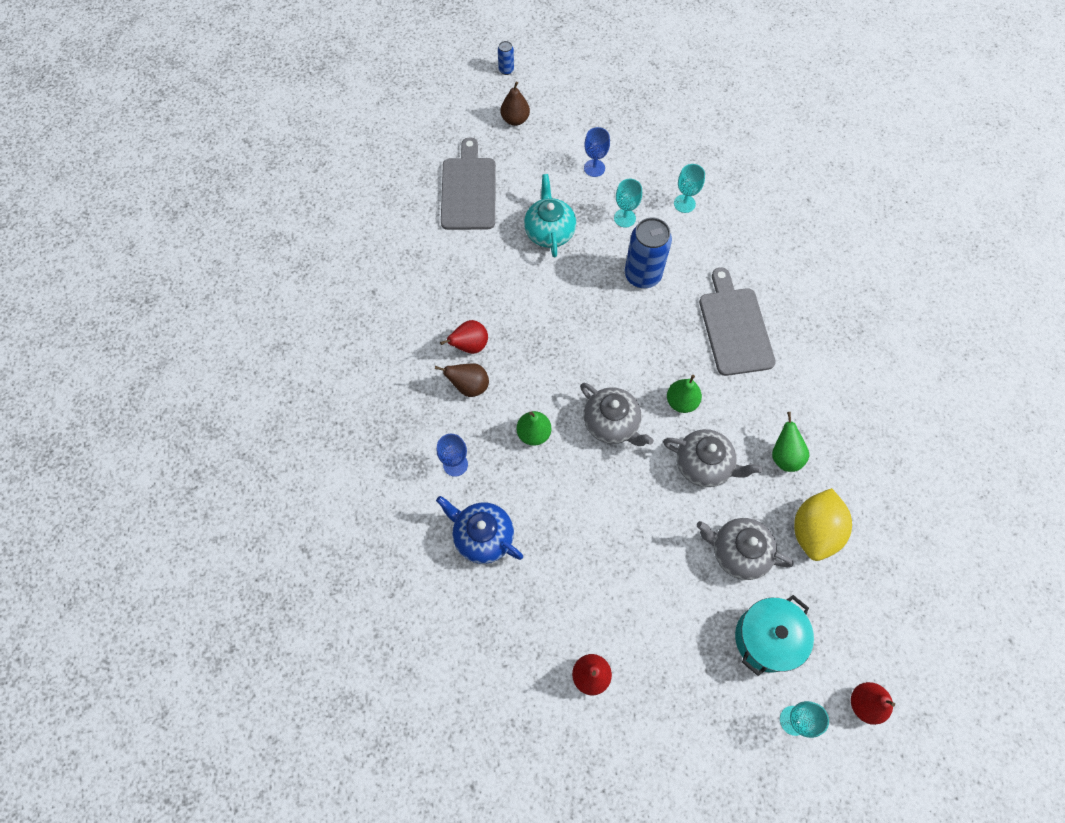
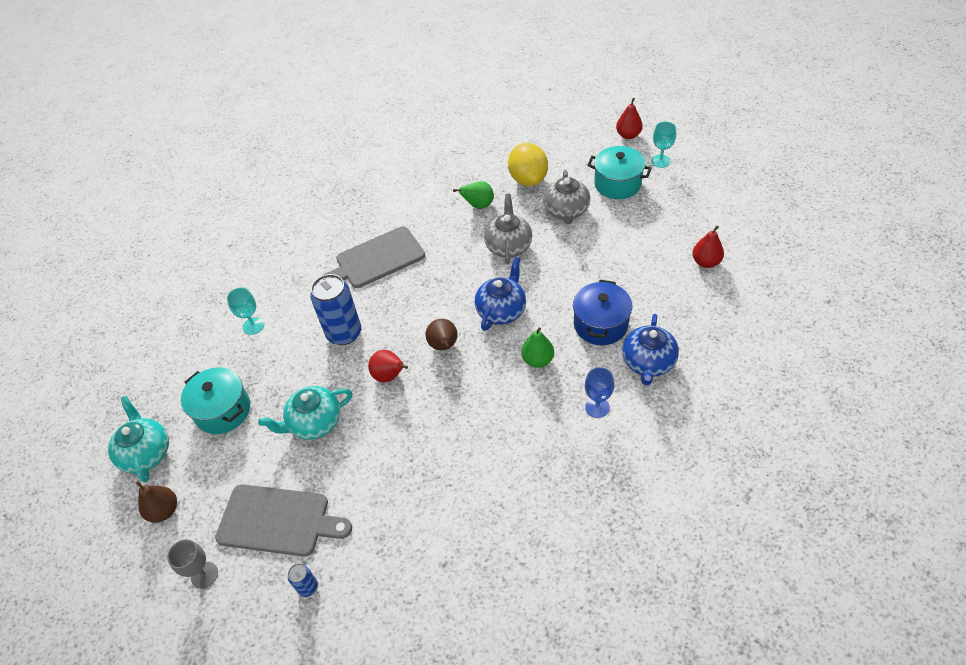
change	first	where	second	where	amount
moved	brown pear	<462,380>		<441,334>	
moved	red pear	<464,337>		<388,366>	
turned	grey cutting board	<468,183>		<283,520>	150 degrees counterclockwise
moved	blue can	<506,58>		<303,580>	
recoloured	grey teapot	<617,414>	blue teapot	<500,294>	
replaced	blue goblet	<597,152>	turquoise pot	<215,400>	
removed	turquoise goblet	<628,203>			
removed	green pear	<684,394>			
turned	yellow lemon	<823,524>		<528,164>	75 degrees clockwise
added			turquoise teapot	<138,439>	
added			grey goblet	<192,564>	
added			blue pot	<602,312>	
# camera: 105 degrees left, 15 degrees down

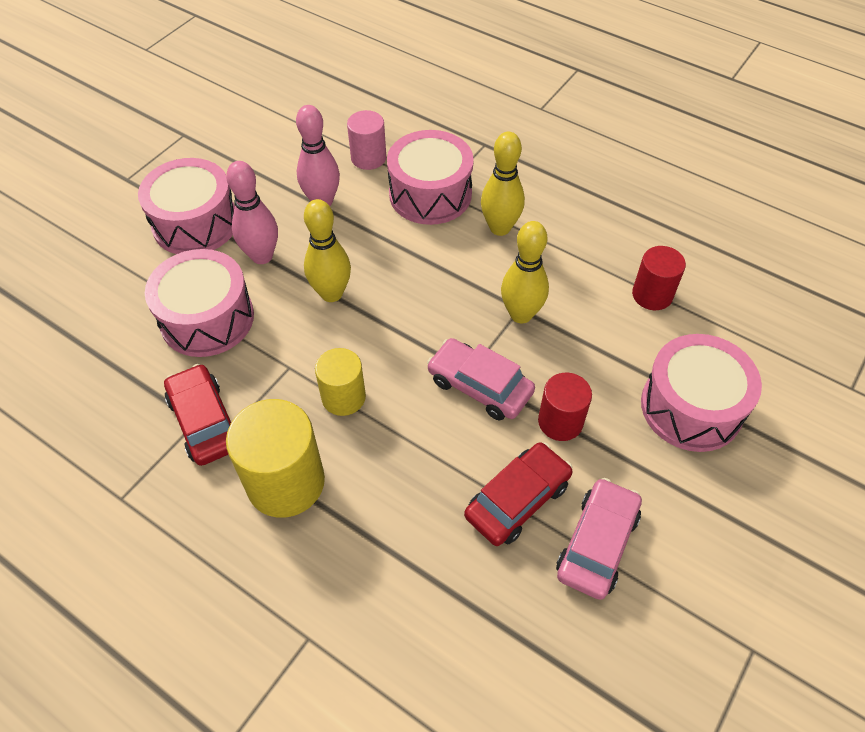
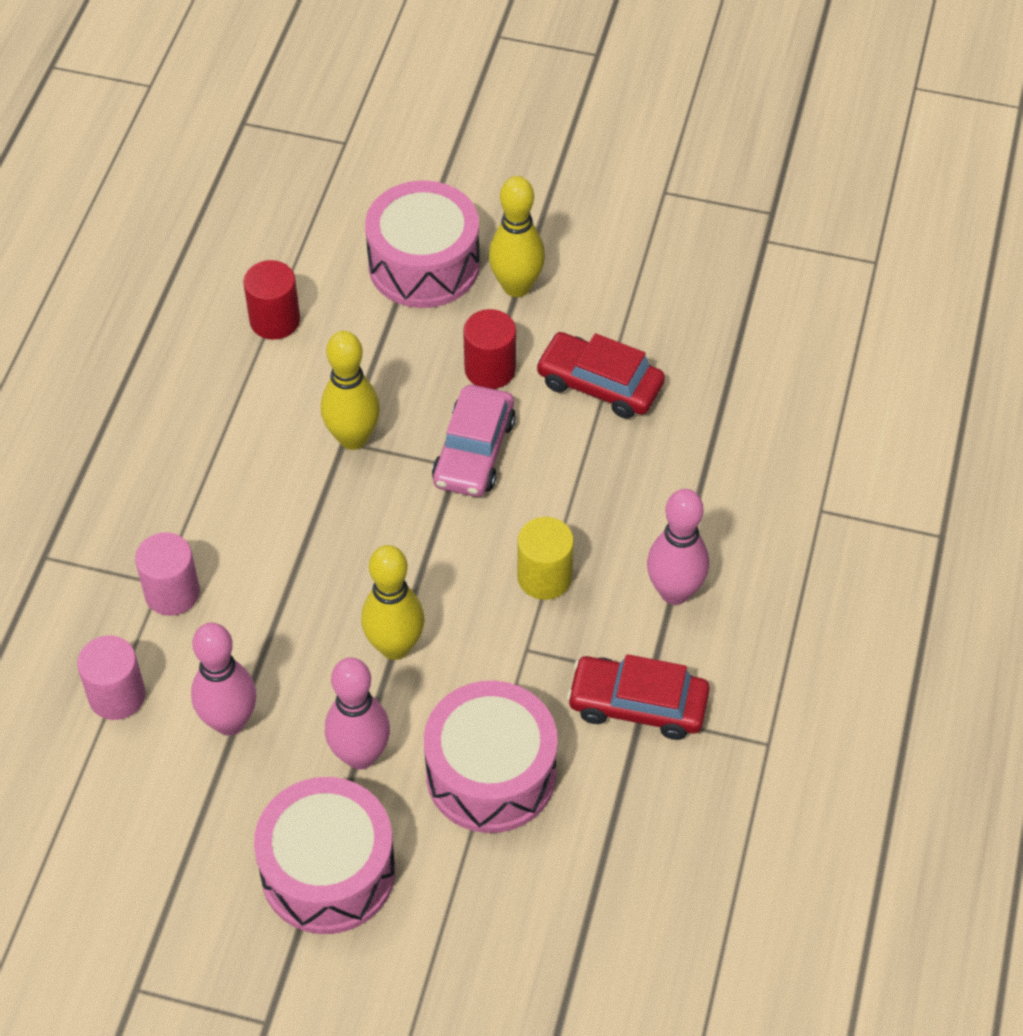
change	first	where	second	where	amount
turned	red car	<197,415>		<638,697>	60 degrees clockwise
replaced	yellow cylinder	<275,458>	pink bowling pin	<678,547>	
replaced	pink drum	<430,177>	pink cylinder	<167,574>	
moved	yellow bowling pin	<503,184>		<517,236>	
removed	pink car	<599,539>			
# camera: 110 degrees left, 0 degrees up

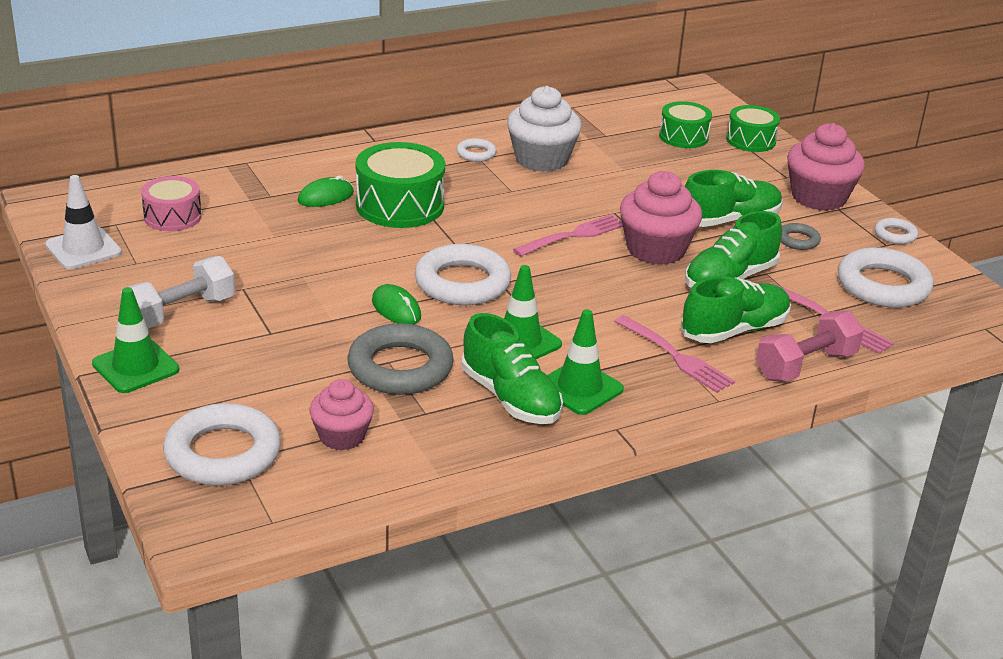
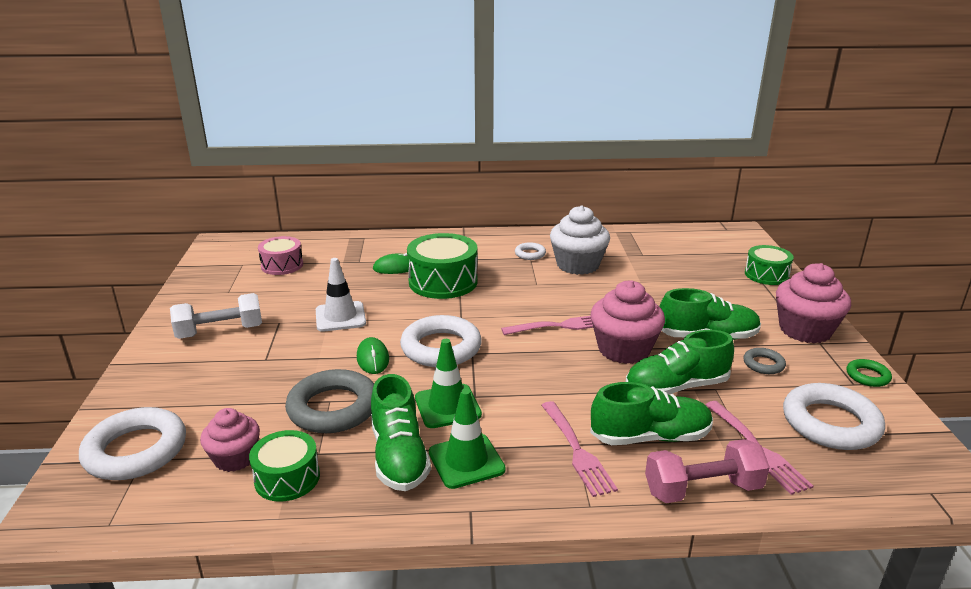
change	first	where	second	where	amount
moved	white traffic cone	<83,222>		<341,295>	
removed	green traffic cone	<135,340>			
moved	green drum	<685,124>		<284,466>	
recoloured	white ring	<896,231>	green ring	<869,373>	
# camera: 25 degrees right, 5 degrees down

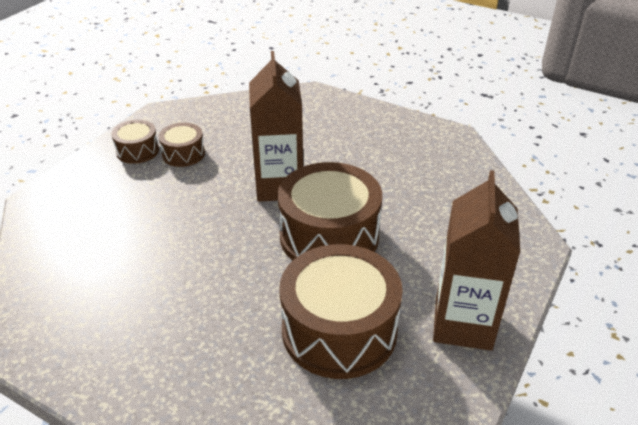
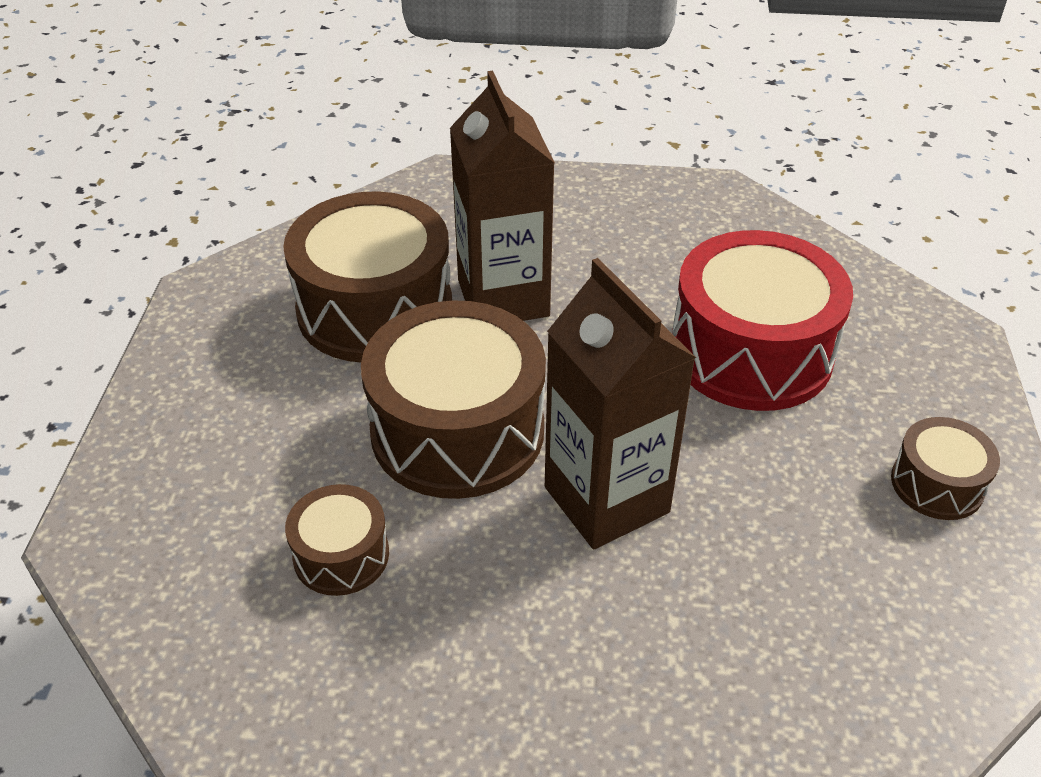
change	first	where	second	where	amount
moved	brown drum	<181,145>		<337,540>	
moved	brown carton	<476,260>		<502,196>	
added			red drum	<762,320>	
# camera: 155 degrees right, 5 degrees up

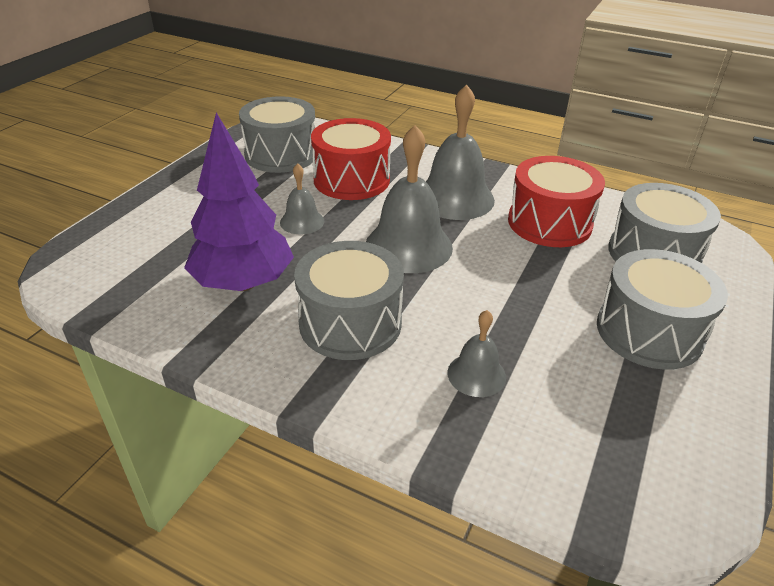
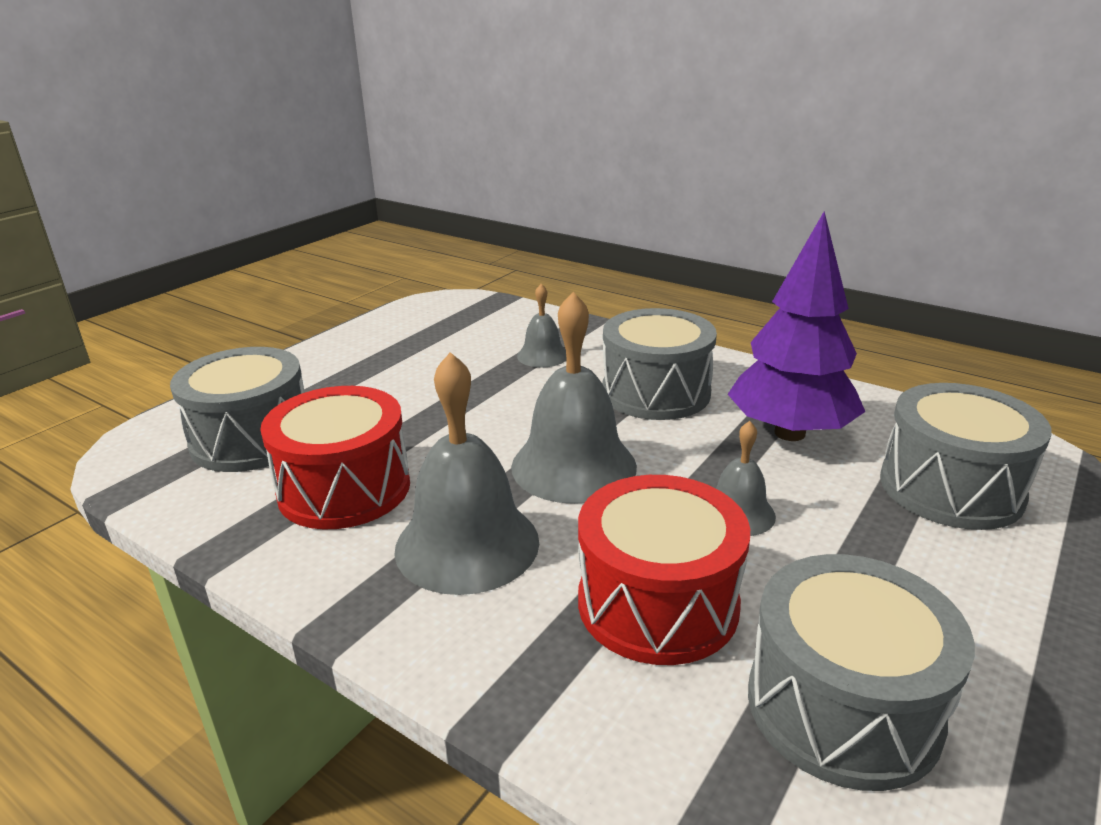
change	first	where	second	where	amount
moved	grey drum	<662,309>		<966,456>	
# camera: 170 degrees left, 10 degrees down

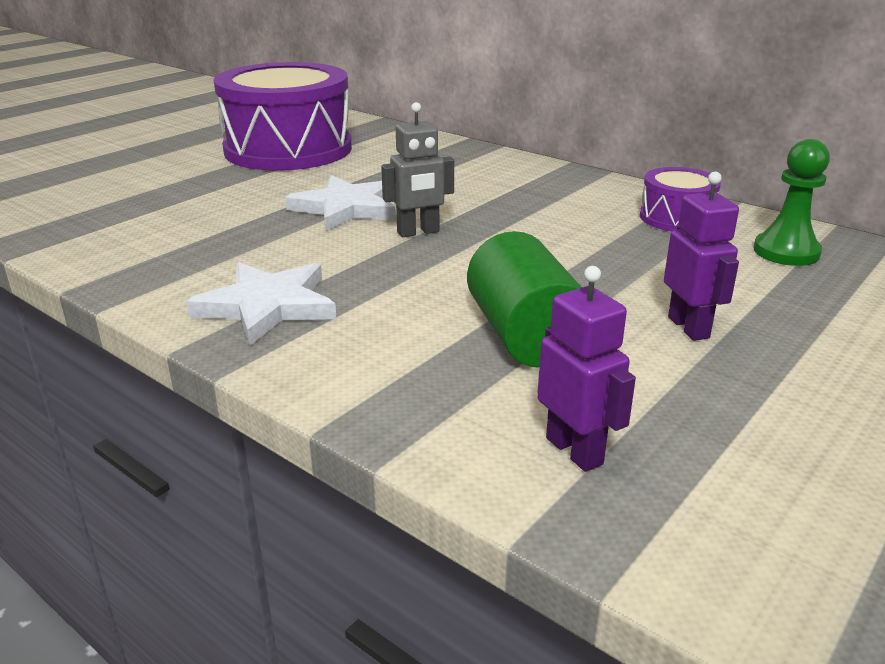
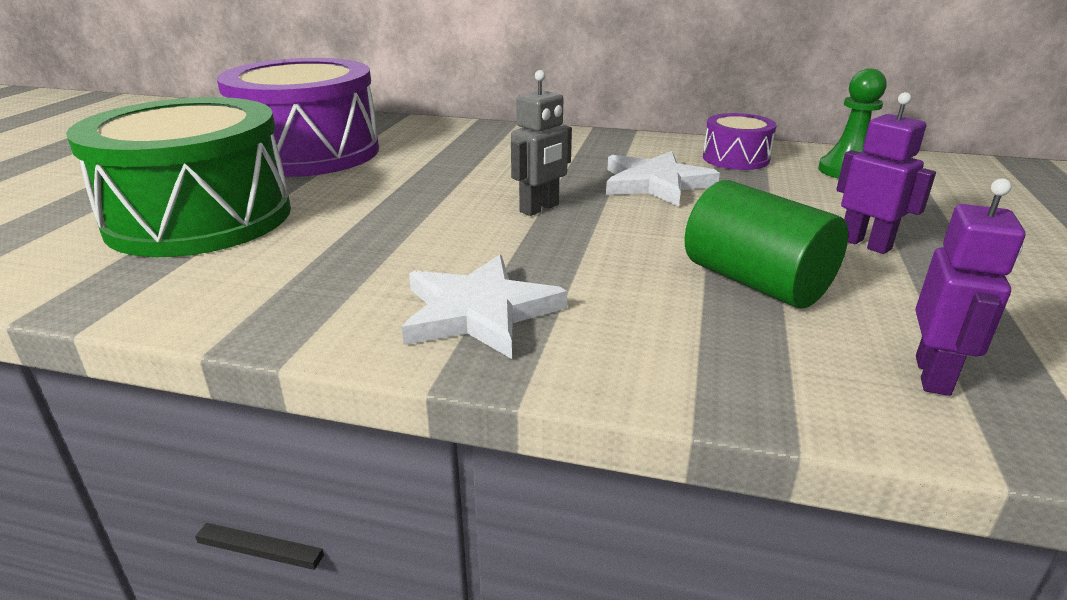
change	first	where	second	where	amount
moved	white star	<340,203>		<663,179>	
turned	purple robot	<586,369>		<971,287>	75 degrees clockwise
added			green drum	<178,177>	
# camera: 25 degrees left, 0 degrees up

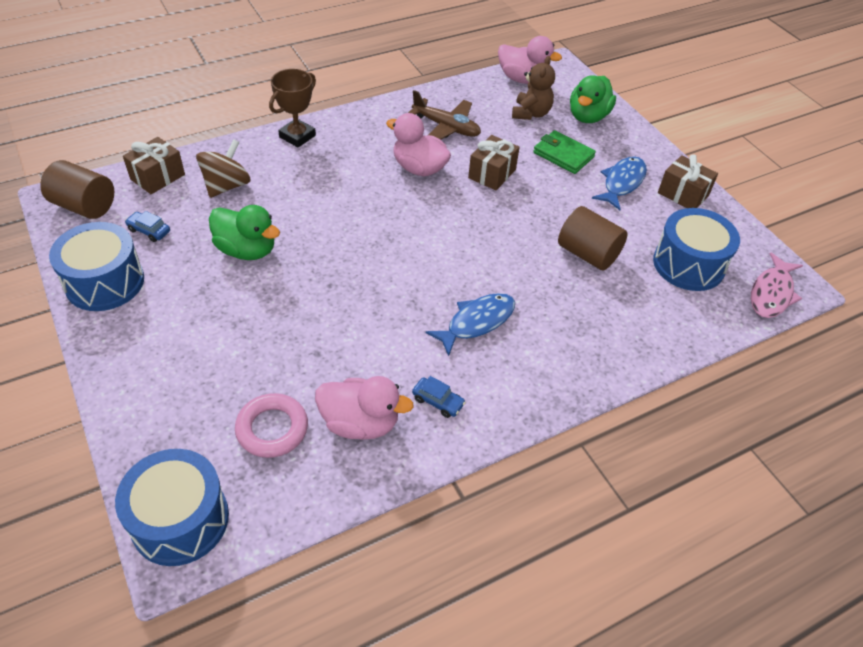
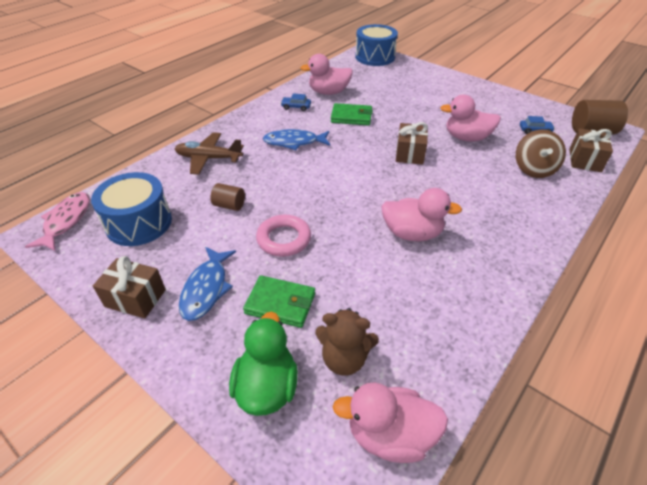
change	first	where	second	where	amount
removed	blue drum	<96,266>			
recoloured	green duck	<244,232>	pink duck	<470,118>	
moved	pink ring	<271,425>		<283,236>	
removed	brown trophy	<292,108>			
moved	brown plane	<444,115>		<209,153>	
turned	blue fish	<470,324>		<296,139>	60 degrees clockwise
moved	brown gift	<494,162>		<412,143>	
turned	brown teddy bear	<533,88>		<347,342>	75 degrees counterclockwise
resized	brown cylinder	<593,238>		<227,197>	x0.59
added			green wallet	<352,114>	
# camera: 160 degrees right, 5 degrees down

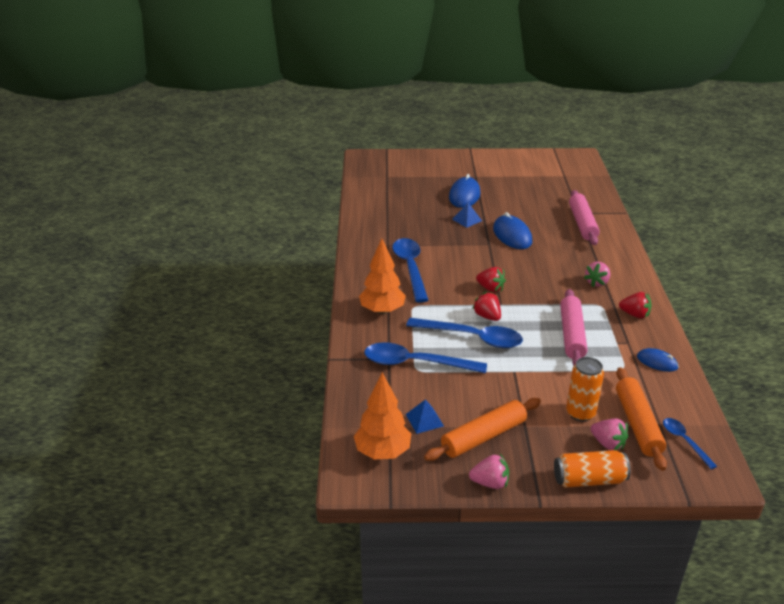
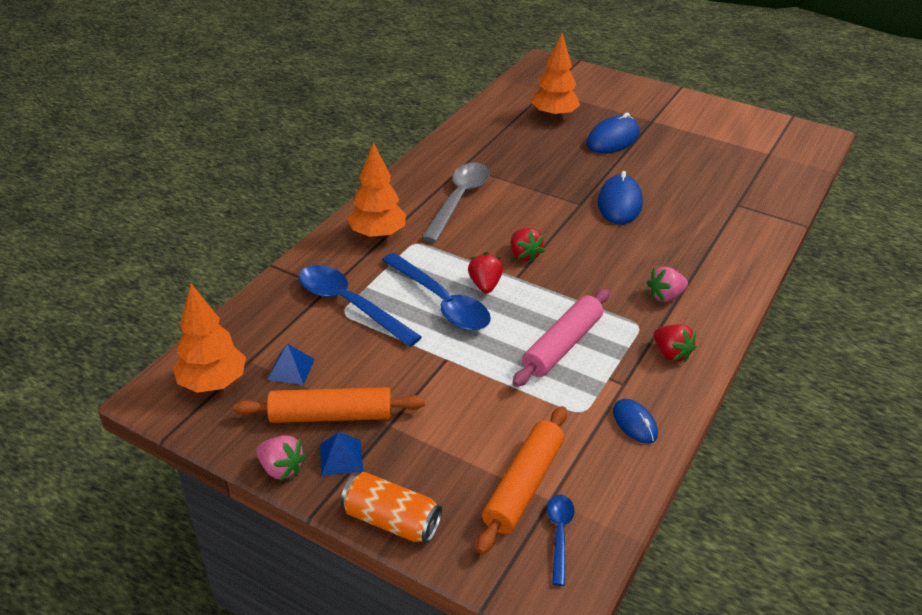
change	first	where	second	where	amount
recoloured	blue spoon	<410,270>	grey spoon	<455,202>	
moved	blue pyramid	<467,215>		<341,454>	
removed	orange can	<585,389>			
removed	pink rolling pin	<584,217>			
removed	pink strawberry	<609,434>			
added			orange tree	<555,76>	
# camera: 30 degrees right, 5 degrees up

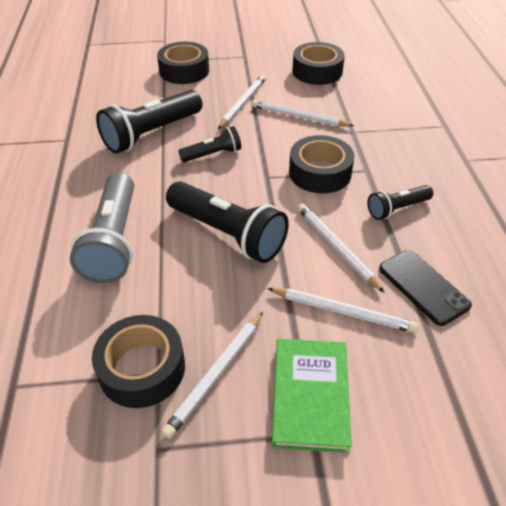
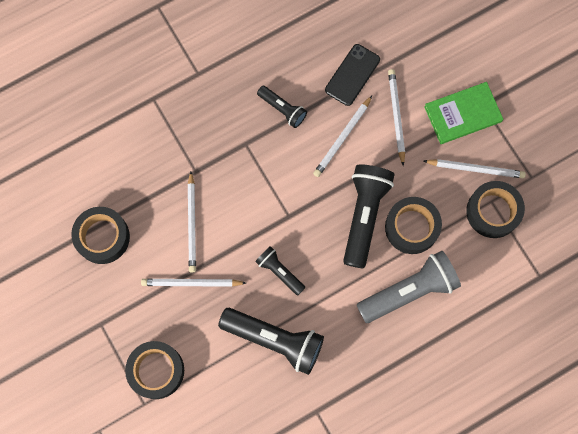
change	first	where	second	where	amount
moved	black tape	<321,164>		<413,225>	
# camera: 115 degrees left, 30 degrees up

